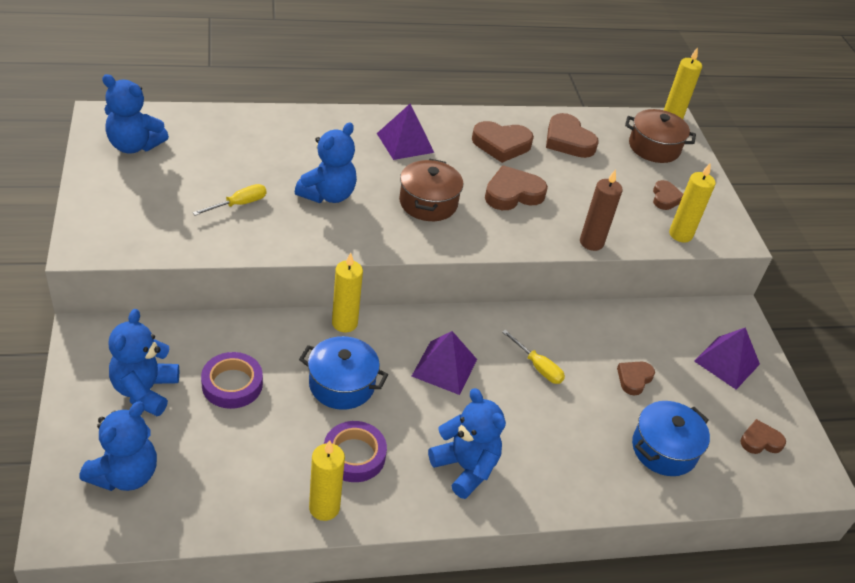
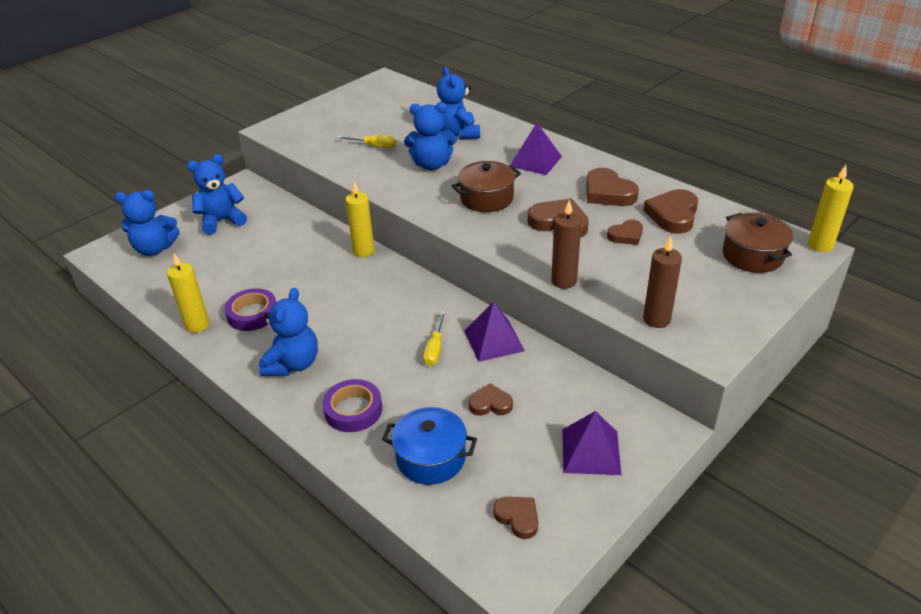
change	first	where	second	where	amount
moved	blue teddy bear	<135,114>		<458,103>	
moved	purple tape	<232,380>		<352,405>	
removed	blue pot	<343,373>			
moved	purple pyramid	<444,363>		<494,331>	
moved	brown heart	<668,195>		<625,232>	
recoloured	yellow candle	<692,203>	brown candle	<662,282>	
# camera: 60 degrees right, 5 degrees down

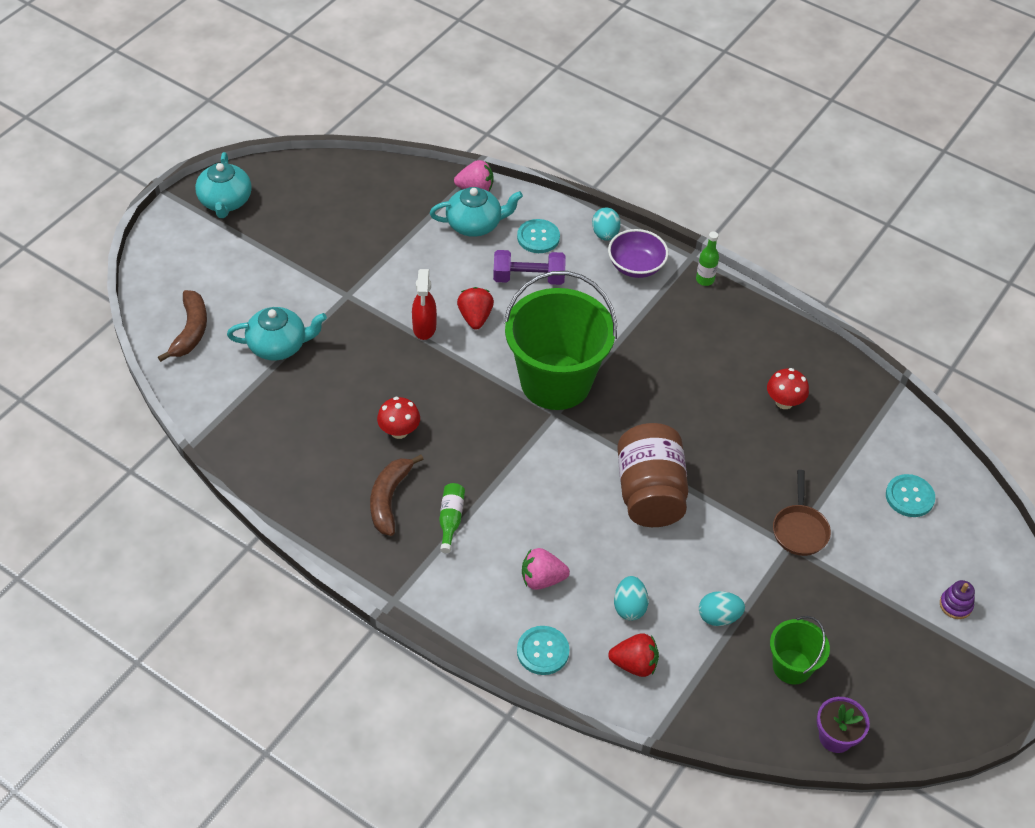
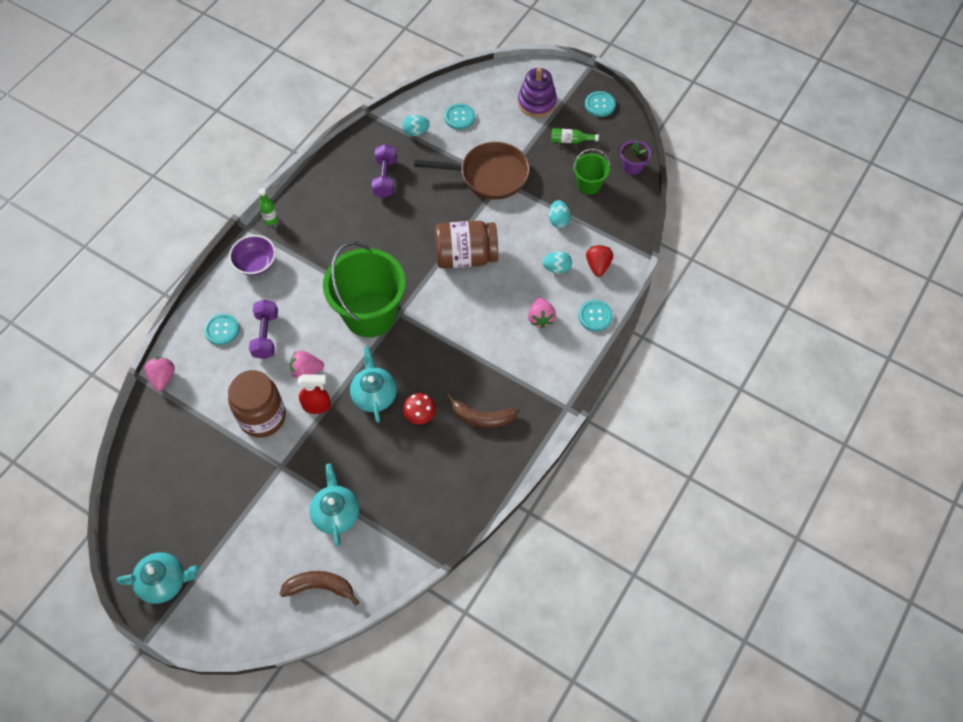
change	first	where	second	where	amount
moved	turquoise teapot	<476,212>		<373,385>	
moved	green bottle	<452,518>		<575,135>	
recoloured	red strawberry	<475,308>	pink strawberry	<307,364>	
moved	turquoise egg	<606,224>		<416,125>	
replaced	red mushroom	<788,388>	purple dumbbell	<384,171>	
resized	brown pan	<802,513>		<472,170>	x1.82
resized	purple stacking toy	<957,599>		<537,93>	x1.97
added			brown jar	<257,404>	
added			turquoise button	<600,104>	
# camera: 90 degrees left, 10 degrees up

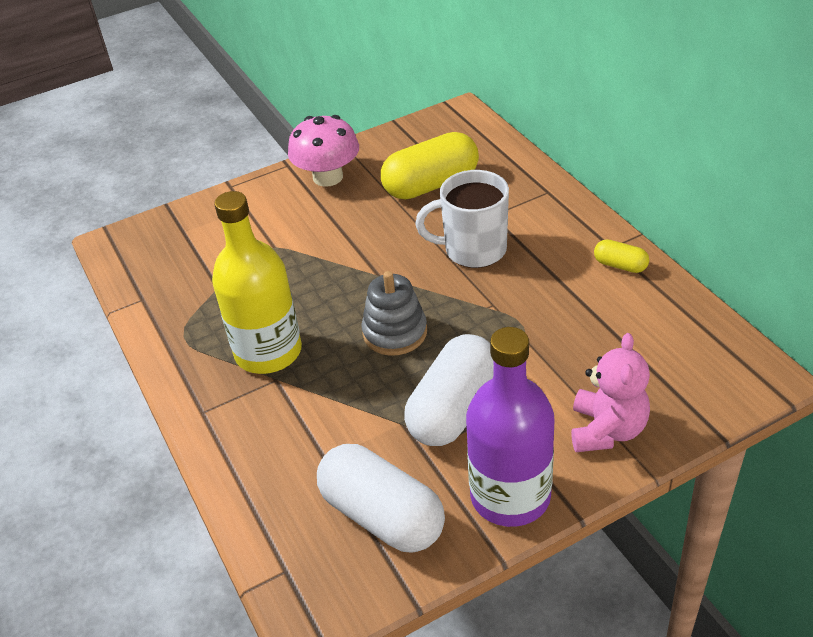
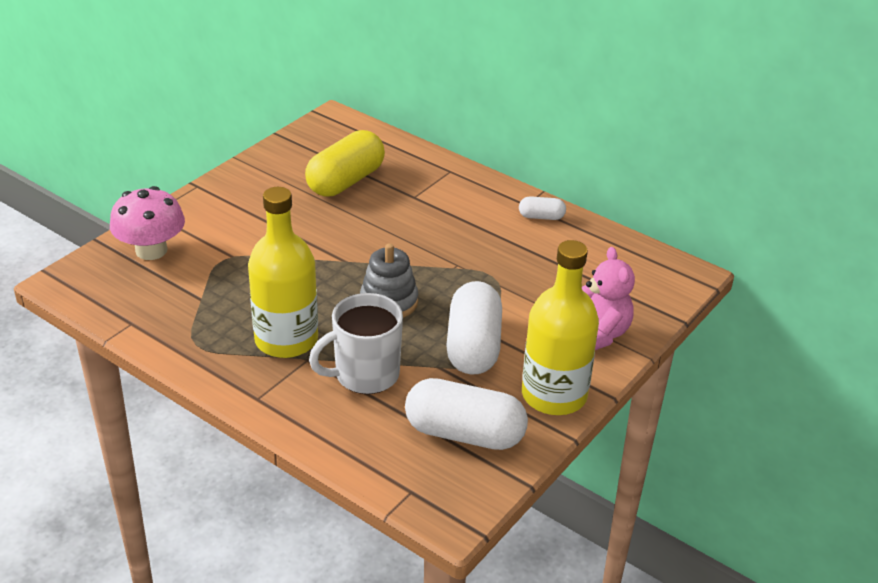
change	first	where	second	where	amount
moved	pink mushroom	<323,151>		<147,223>	
moved	white mug	<462,219>		<356,343>	
recoloured	purple bottle	<510,427>	yellow bottle	<560,327>	
recoloured	yellow capsule	<621,256>	white capsule	<542,208>	
# camera: 30 degrees left, 5 degrees down

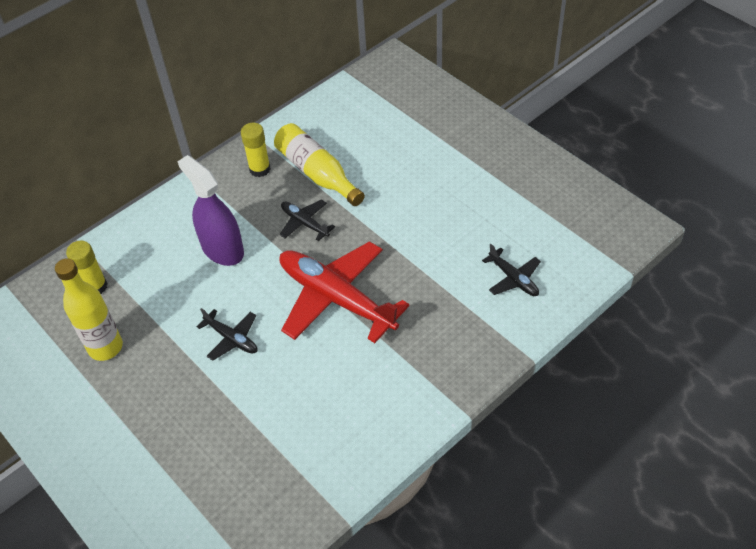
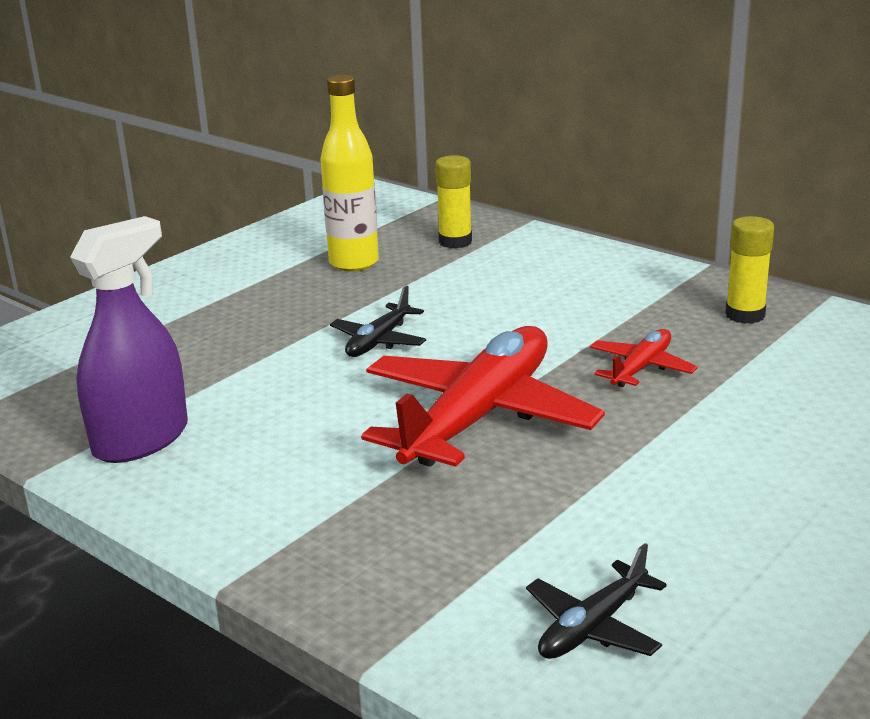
change	first	where	second	where	amount
moved	purple spray bottle	<210,210>		<129,339>	
removed	yellow bottle	<319,164>			
recoloured	black plane	<307,220>	red plane	<644,358>	
# camera: 80 degrees right, 25 degrees down

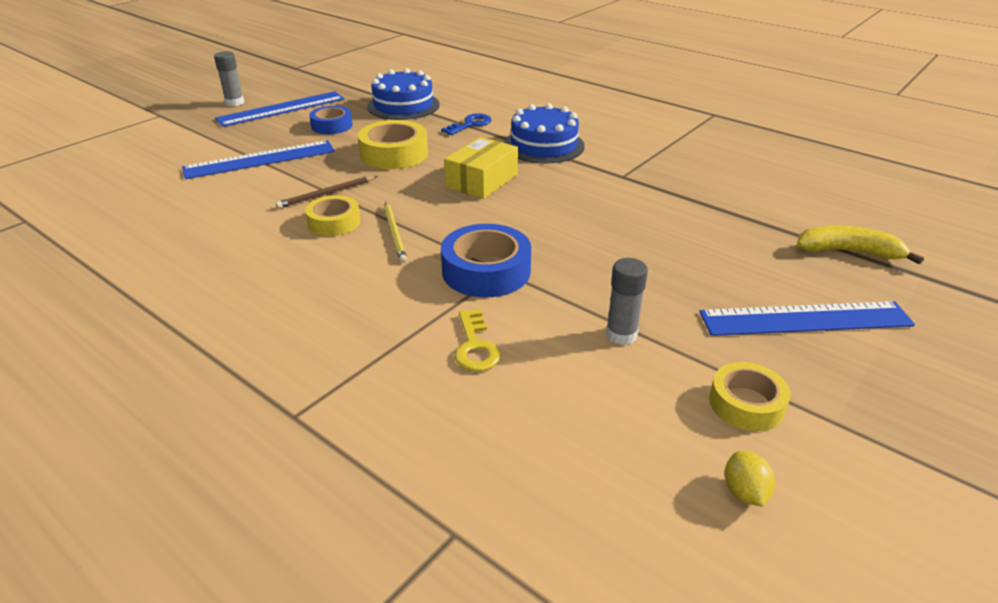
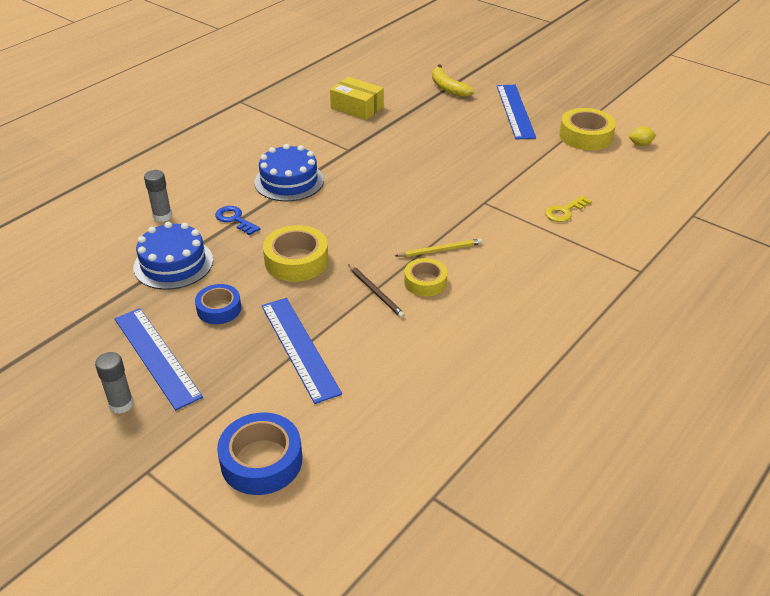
change	first	where	second	where	amount
moved	blue tape	<486,260>		<259,453>	
moved	yellow box	<481,168>		<357,98>	
turned	yellow key	<477,340>		<568,208>	150 degrees clockwise
moved	grey glue stick	<627,301>		<158,196>	
resized	yellow tape	<750,396>		<587,129>	x1.54
turned	yellow banana	<860,245>		<453,80>	45 degrees counterclockwise
# camera: 90 degrees left, 5 degrees up

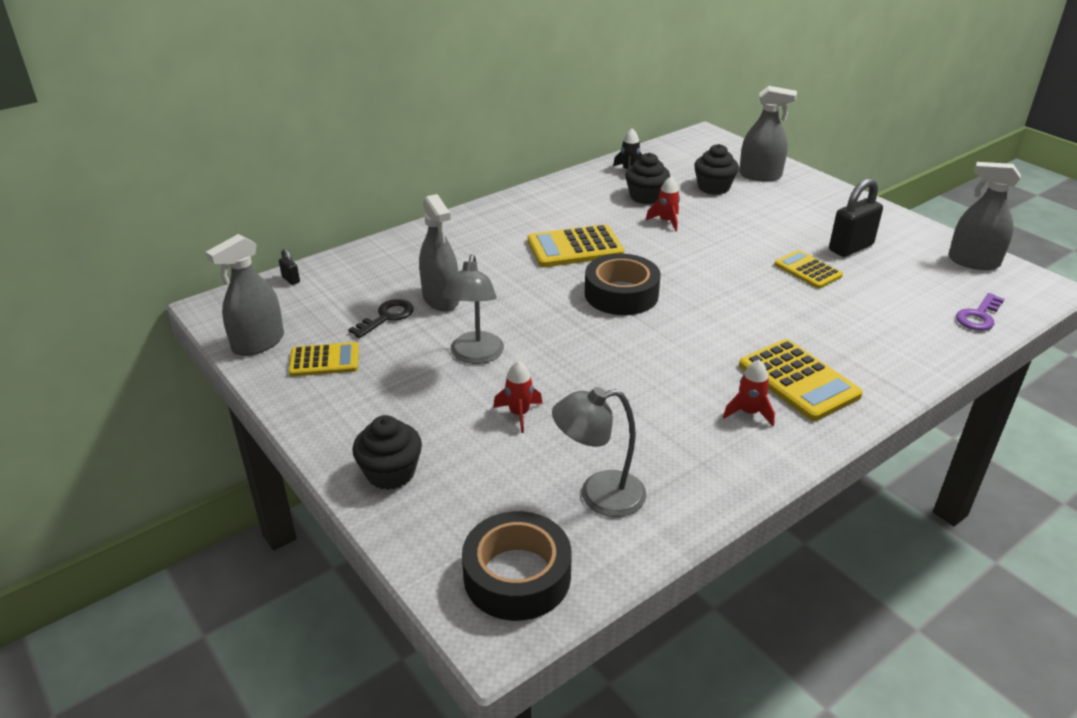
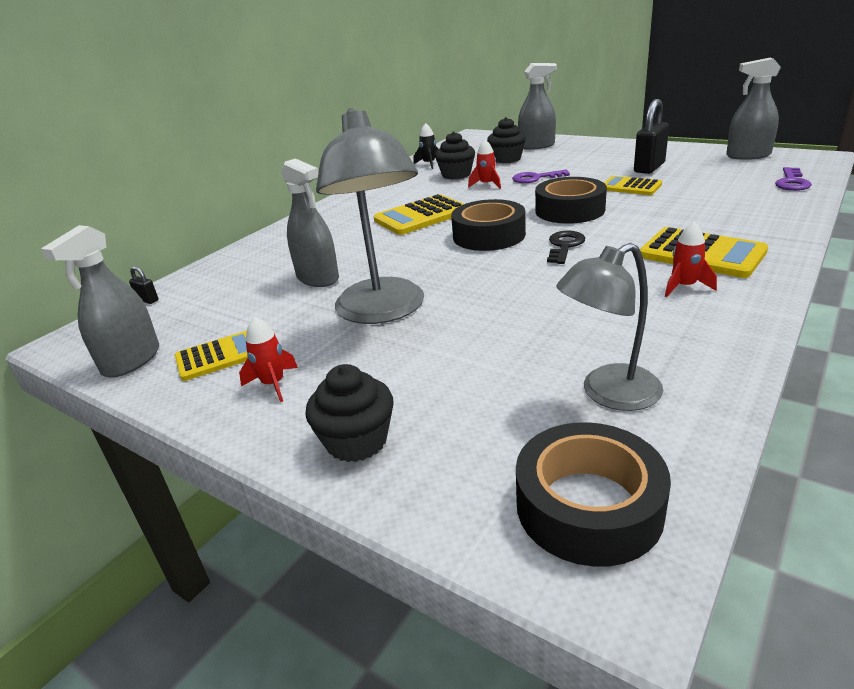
change	first	where	second	where	amount
moved	black key	<381,318>		<566,247>	
resized	grey lamp	<473,309>		<370,216>	x1.58
moved	red rocket	<518,397>		<268,359>	
added			purple key	<541,176>	
added			black tape	<571,200>	
# camera: 15 degrees left, 5 degrees down

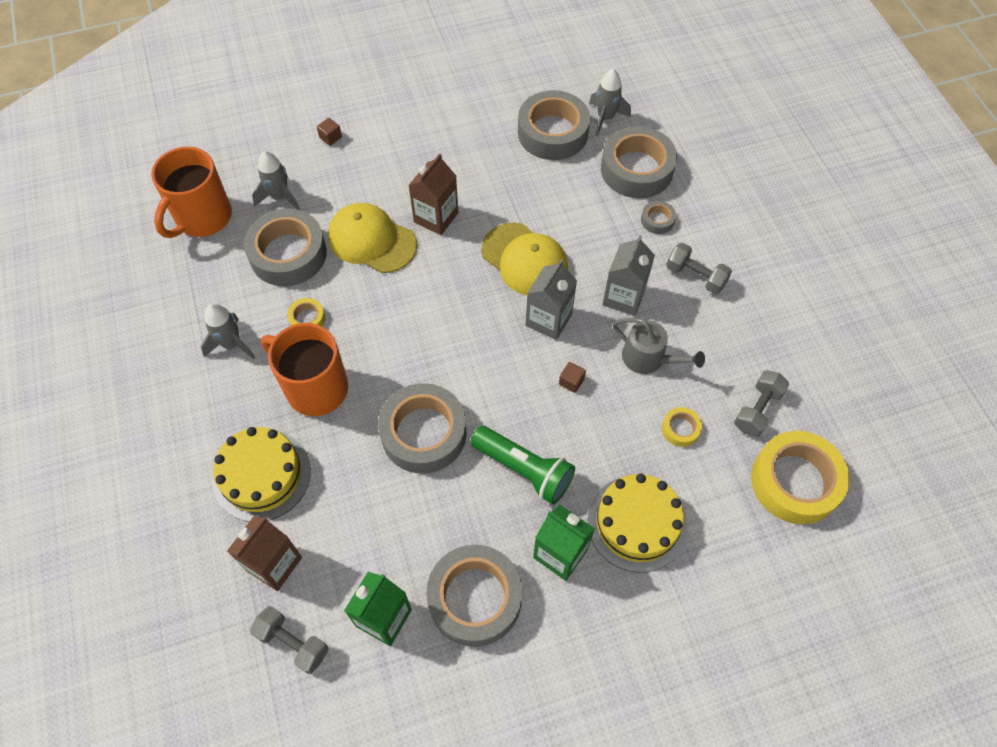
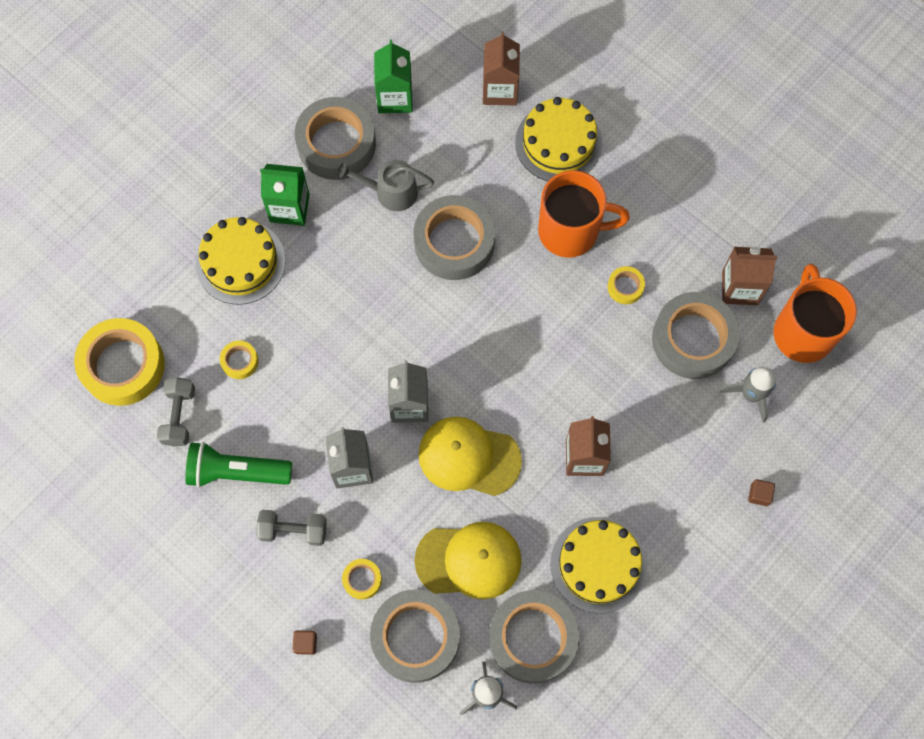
change	first	where	second	where	amount
removed	grey rocket	<228,331>			
removed	grey dumbbell	<289,640>			
moved	yellow cap	<372,238>		<468,560>	
moved	green flashlight	<523,465>		<239,465>	
moved	brown cube	<572,377>		<305,642>	
moved	grey watering can	<659,346>		<385,185>	
recoloured	grey tape	<658,217>	yellow tape	<362,579>	
added			yellow cake	<598,565>	
added			brown carton	<749,276>	
# camera: 150 degrees right, 10 degrees up

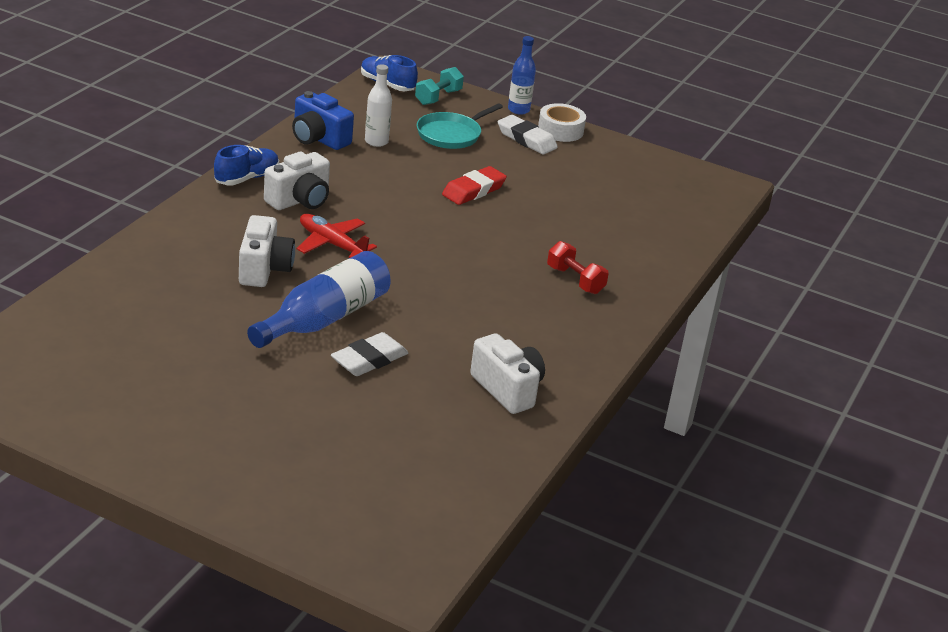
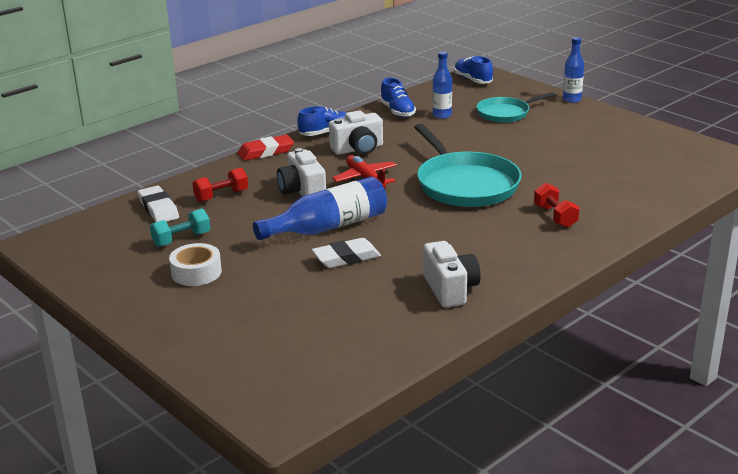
change	first	where	second	where	amount
turned	white camera	<267,251>		<301,172>	135 degrees clockwise
replaced	blue camera	<323,120>	blue shoe	<398,97>	
recoloured	white bottle	<378,105>	blue bottle	<442,85>	
moved	turquoise dumbbell	<439,86>		<180,228>	
moved	red eraser	<474,185>		<265,148>	
moved	white eraser	<528,134>		<158,204>	
moved	white tape	<562,122>		<195,264>	
added			red dumbbell	<220,185>	
added			turquoise pan	<468,165>	
# camera: 25 degrees right, 5 degrees down

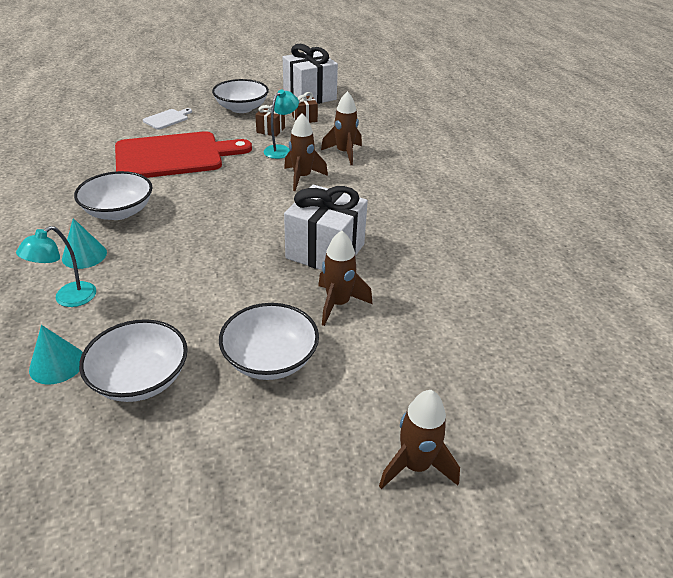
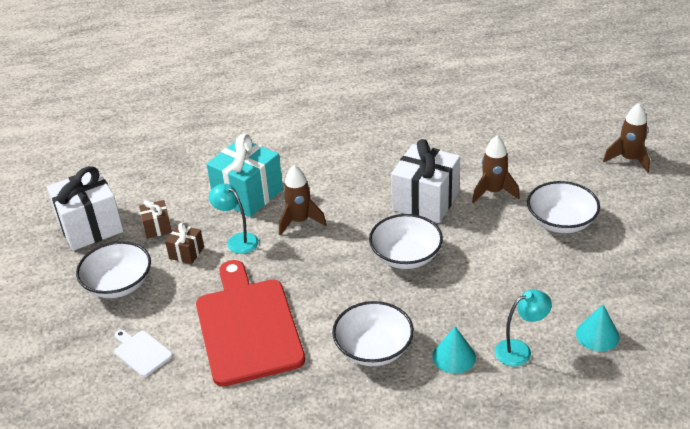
change	first	where	second	where	amount
turned	turquoise lamp	<56,266>		<523,328>	60 degrees counterclockwise
moved	white bowl	<133,360>		<406,241>	
replaced	brown rocket	<341,128>	turquoise gift	<244,175>	
# camera: 85 degrees left, 0 degrees up

